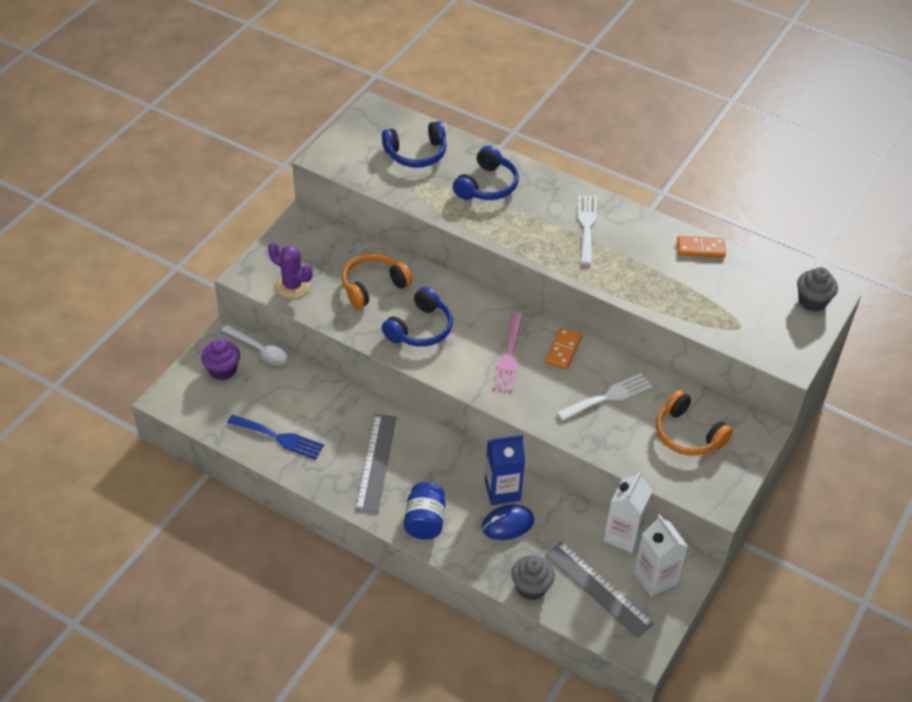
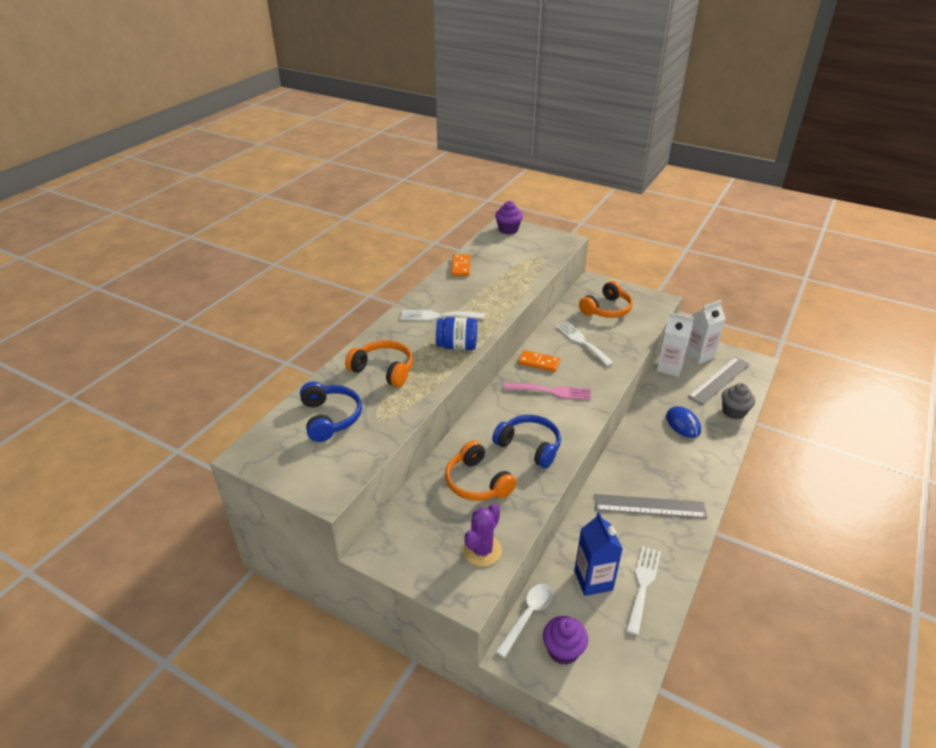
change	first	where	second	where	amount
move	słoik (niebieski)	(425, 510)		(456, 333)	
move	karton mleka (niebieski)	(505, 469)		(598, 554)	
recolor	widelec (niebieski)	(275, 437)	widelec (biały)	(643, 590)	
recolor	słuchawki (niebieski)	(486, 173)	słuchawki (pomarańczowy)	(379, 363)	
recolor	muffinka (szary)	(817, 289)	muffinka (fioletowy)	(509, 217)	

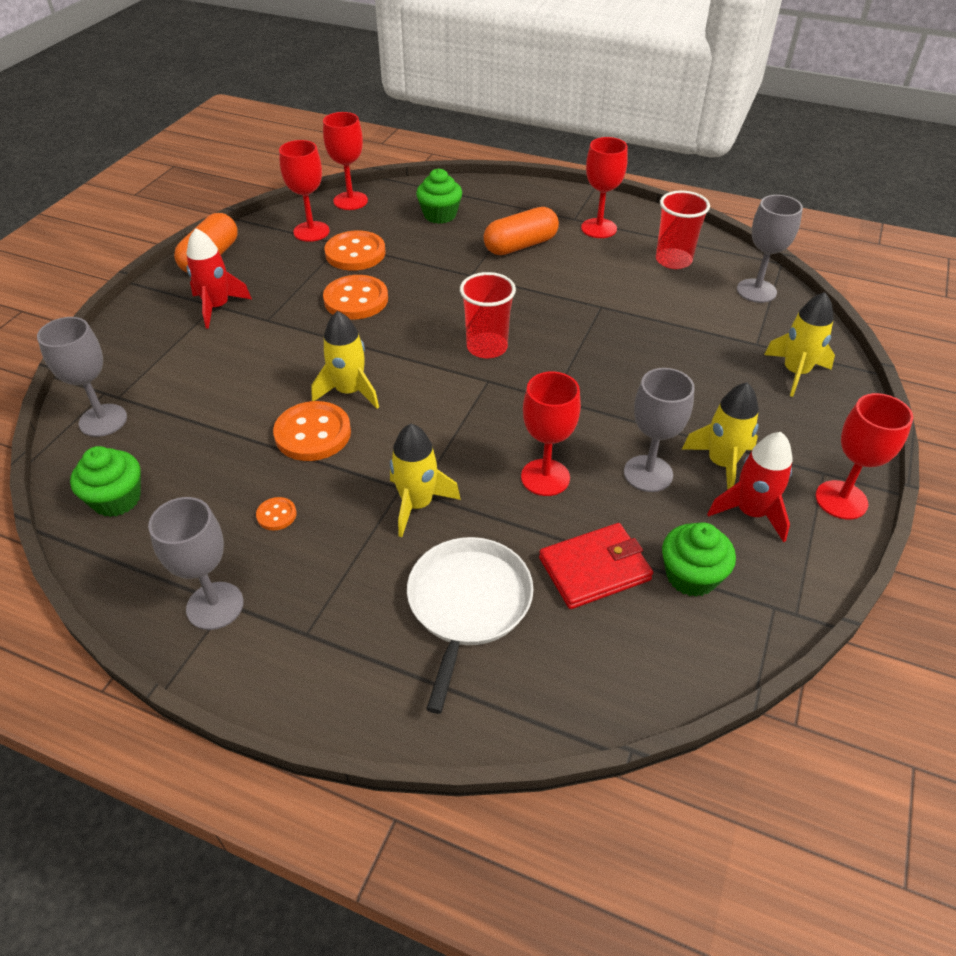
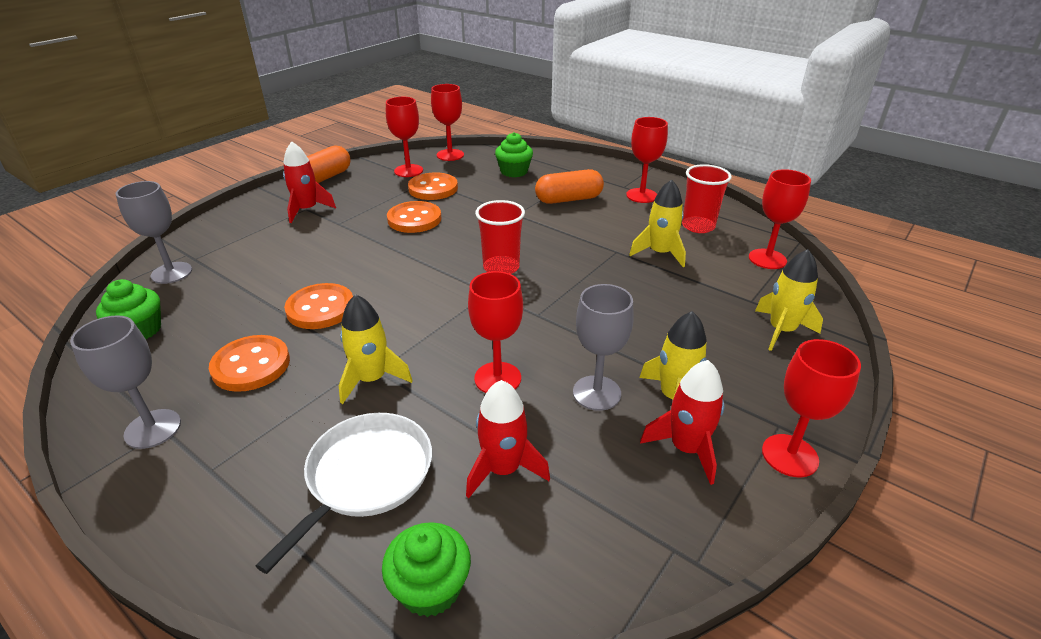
change	first	where	second	where	amount
move	rakieta (żółty)	(345, 359)		(657, 223)	
move	muffinka (zielony)	(699, 559)		(426, 569)	
replace	portfel (czerwony)	(596, 566)	rakieta (czerwony)	(508, 439)	
recolor	kielich (szary)	(770, 249)	kielich (czerwony)	(780, 219)	
resize	guzik (pomarańczowy)	(276, 513)		(249, 363)	x2.11

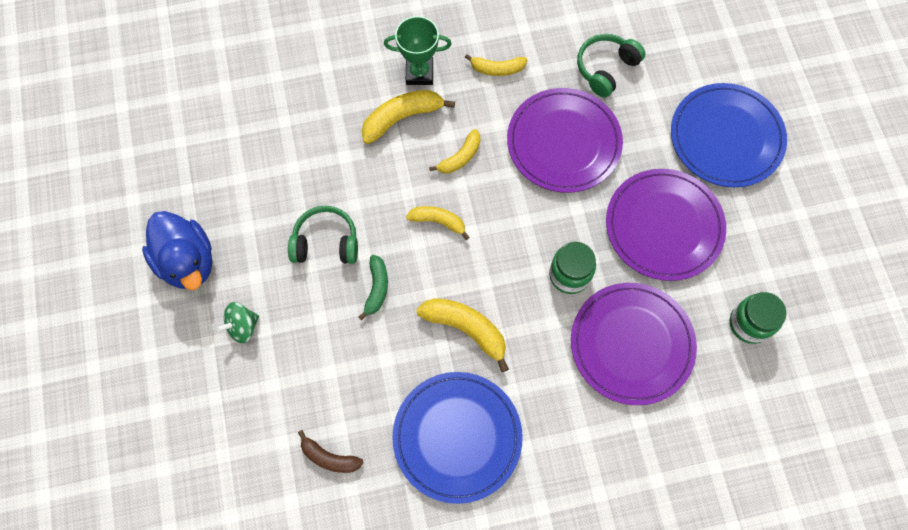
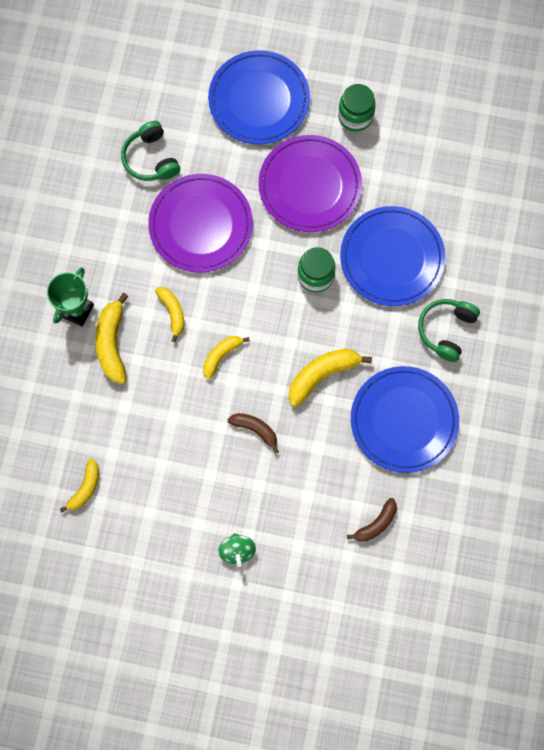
change	first	where	second	where	amount
delete	kaczka (niebieski)	(177, 250)			
move	słuchawki (zielony)	(323, 234)		(449, 330)	
move	banan (żółty)	(496, 65)		(79, 485)	
move	słoik (zielony)	(758, 318)		(357, 108)	
recolor	banan (zielony)	(373, 287)	banan (brązowy)	(253, 433)	
recolor	talerz (fioletowy)	(634, 344)	talerz (niebieski)	(393, 256)	

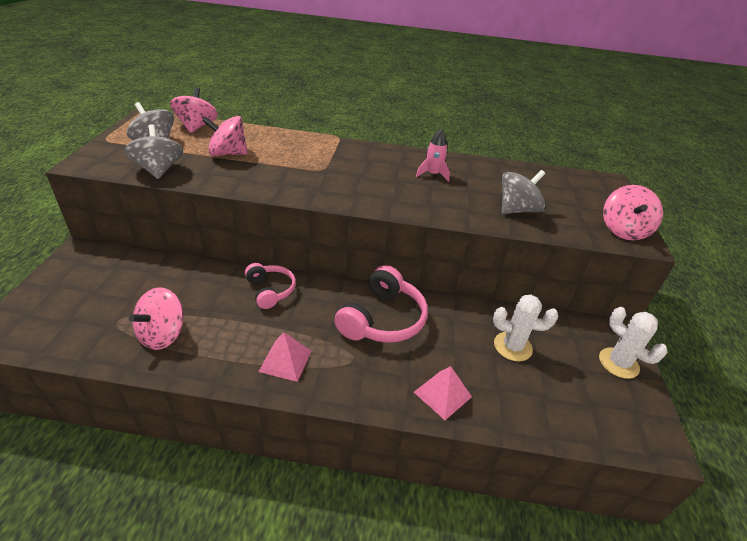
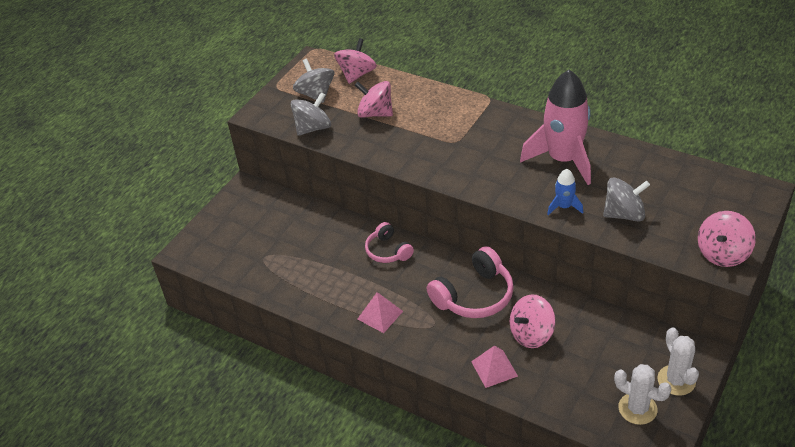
change	first	where	second	where	amount
insert			rakieta (niebieski)	(565, 192)	
move	bączek (różowy)	(156, 318)		(533, 321)	
move	kaktus (biały)	(525, 328)		(642, 394)	
rotate	bączek (szary)	(154, 151)		(310, 114)	45 degrees clockwise
rotate	słuchawki (różowy)	(270, 286)		(389, 242)	150 degrees clockwise
resize	rakieta (różowy)	(433, 155)		(555, 127)	x2.25

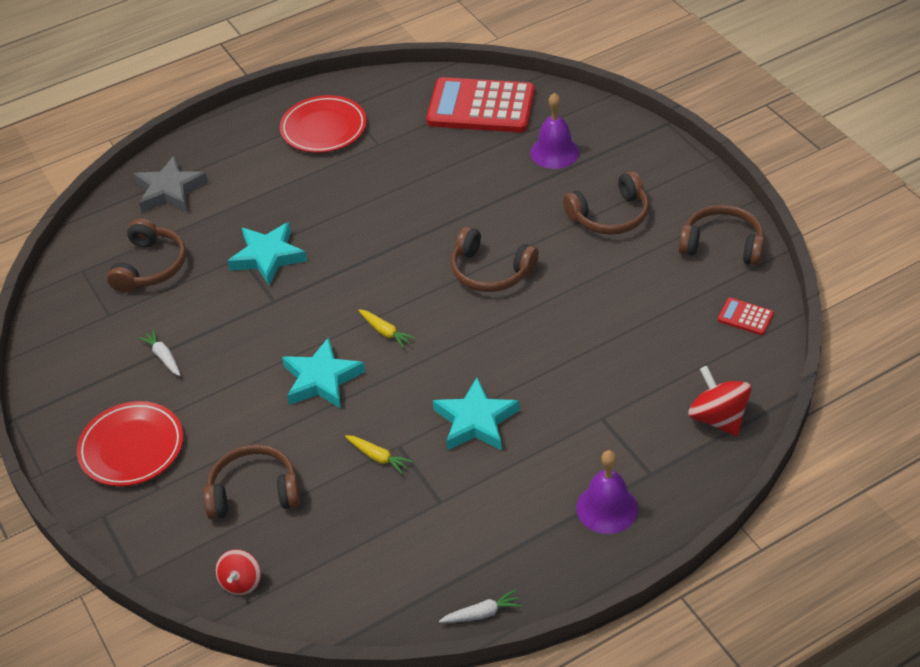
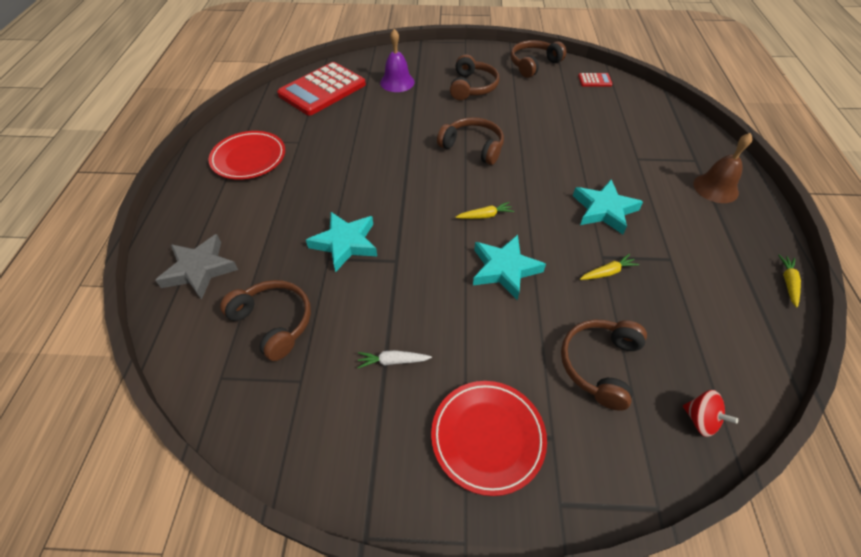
change	first	where	second	where	amount
delete	bączek (czerwony)	(720, 401)			
recolor	marchewka (biały)	(480, 606)	marchewka (żółty)	(789, 281)	
recolor	dzwonek (fioletowy)	(607, 492)	dzwonek (brązowy)	(722, 168)	
rotate	słuchawki (brązowy)	(495, 259)		(470, 141)	120 degrees counterclockwise
rotate	kalkulator (czerwony)	(746, 316)		(595, 80)	150 degrees counterclockwise

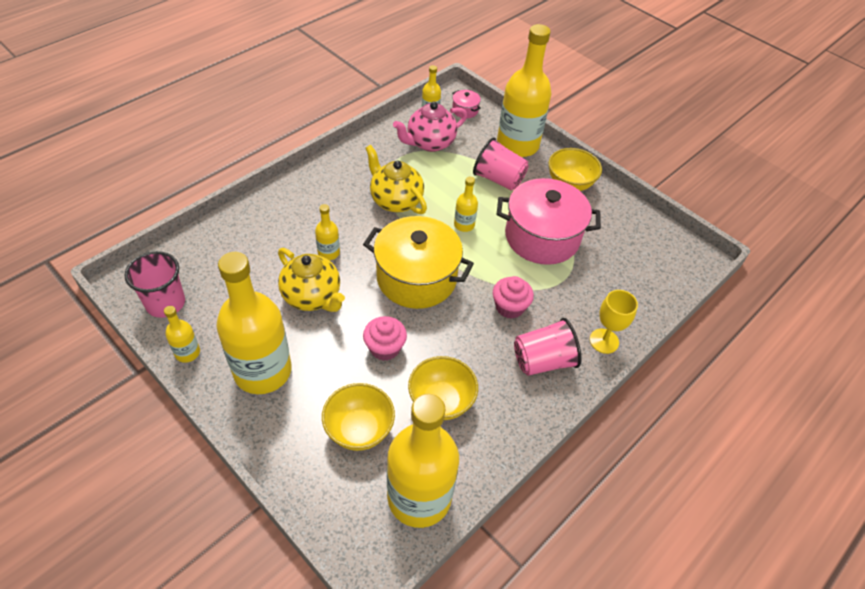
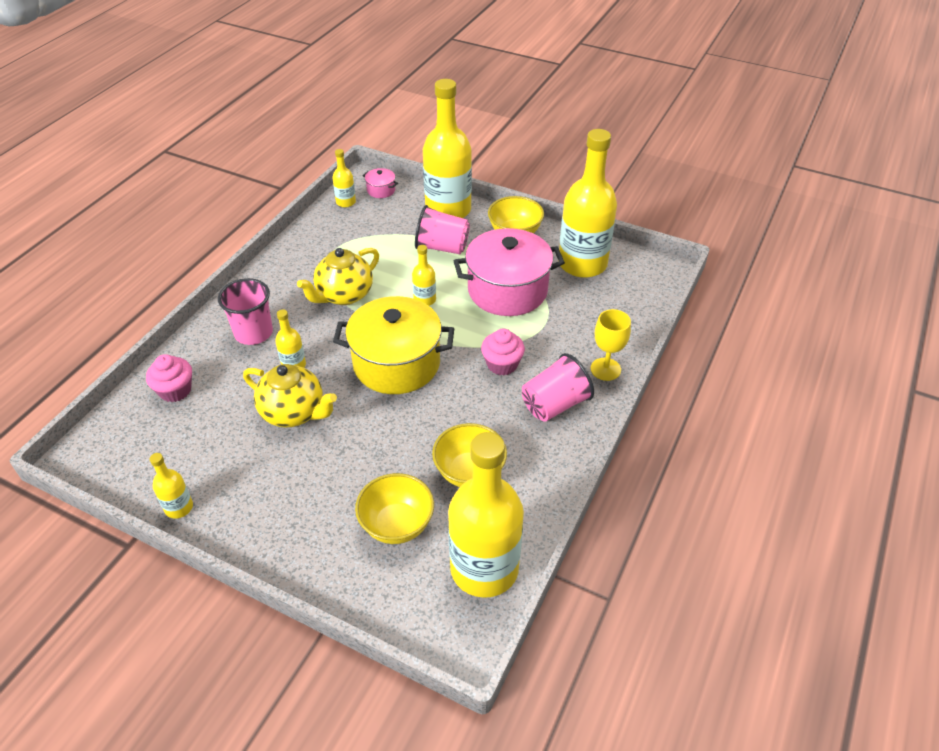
change	first	where	second	where	amount
delete	imbryk (różowy)	(430, 127)			
move	szklanka (różowy)	(154, 284)		(245, 311)	
move	butelka (żółty)	(254, 323)		(587, 203)	
move	muffinka (różowy)	(385, 338)		(169, 378)	
rotate	imbryk (żółty)	(396, 179)		(338, 276)	75 degrees counterclockwise

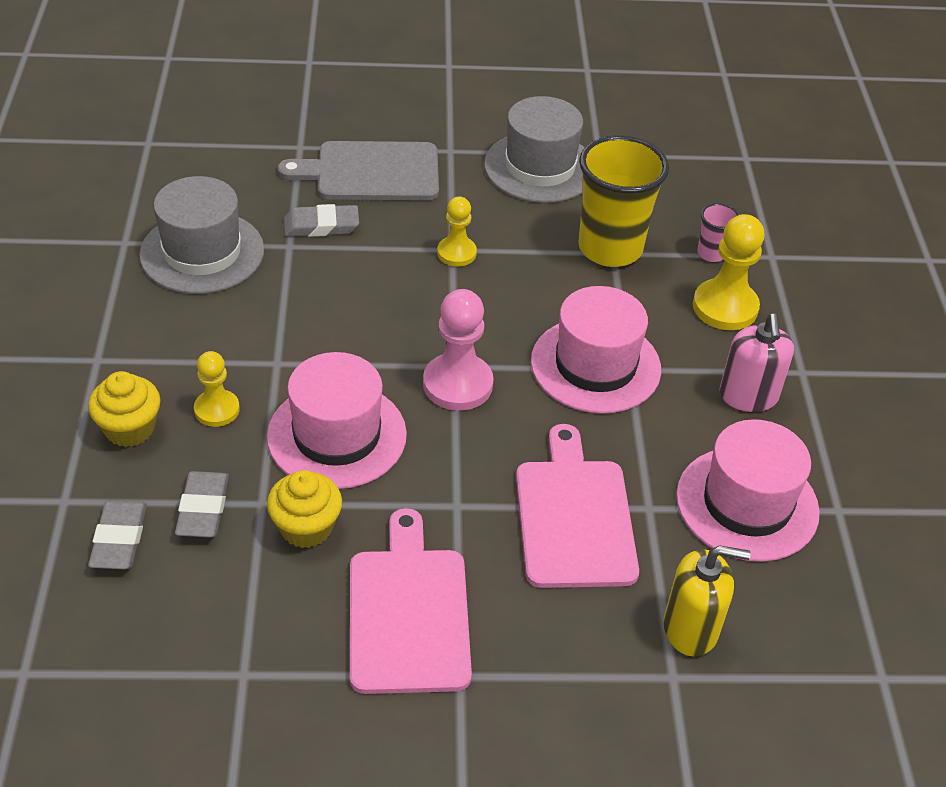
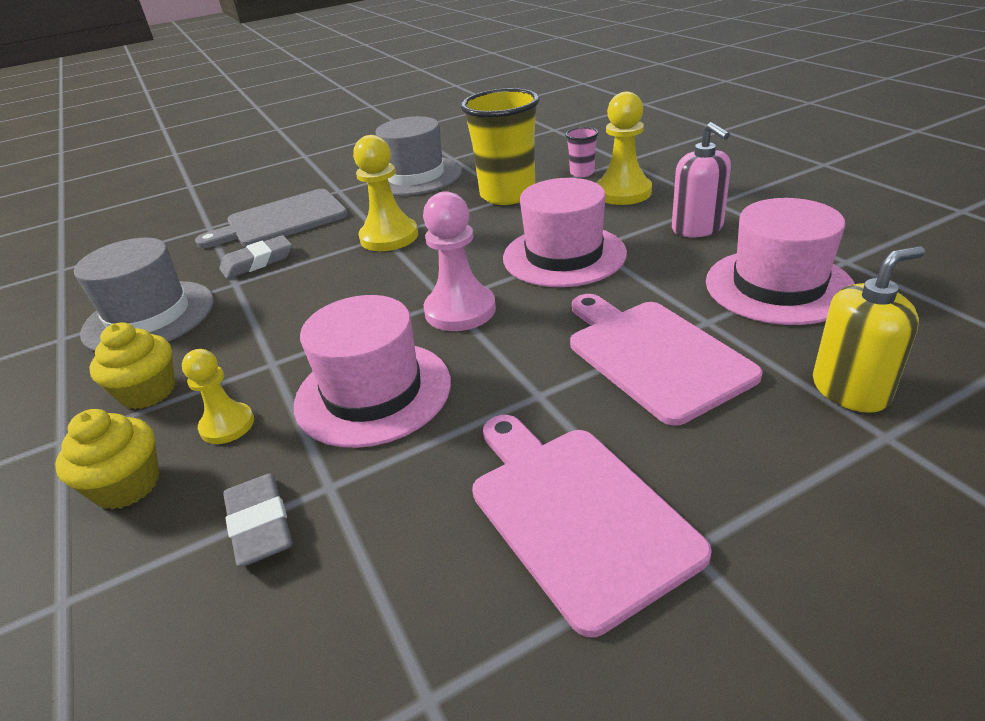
change	first	where	second	where	amount
delete	gumka do mazania (szary)	(117, 534)			
move	muffinka (żółty)	(304, 509)		(132, 365)	
resize	pionek (żółty)	(457, 231)		(385, 193)	x1.61

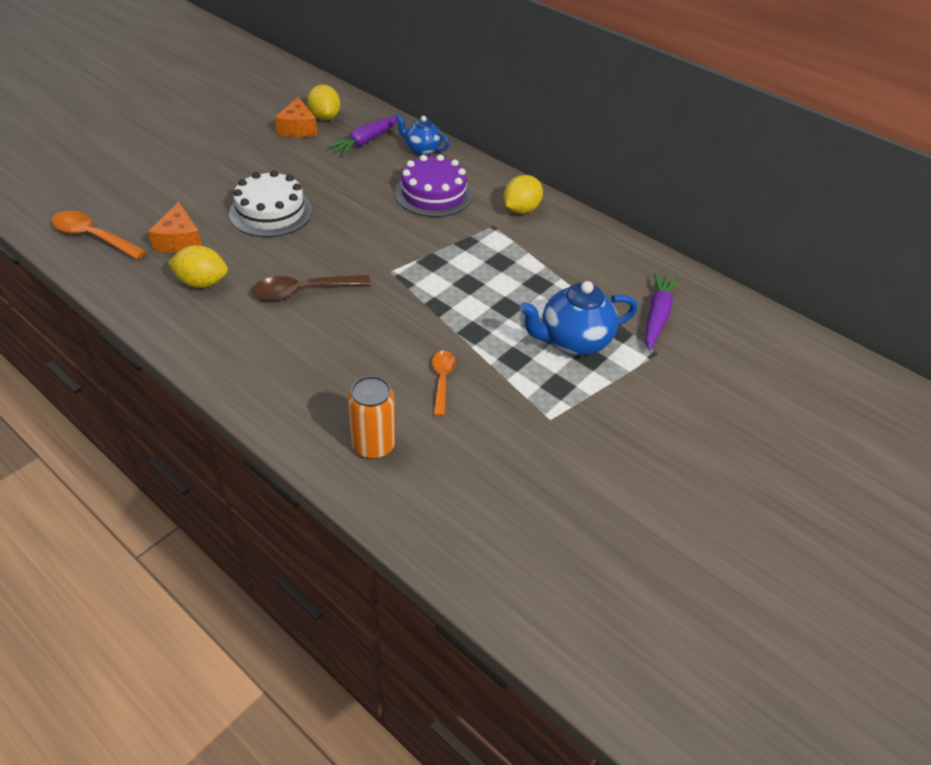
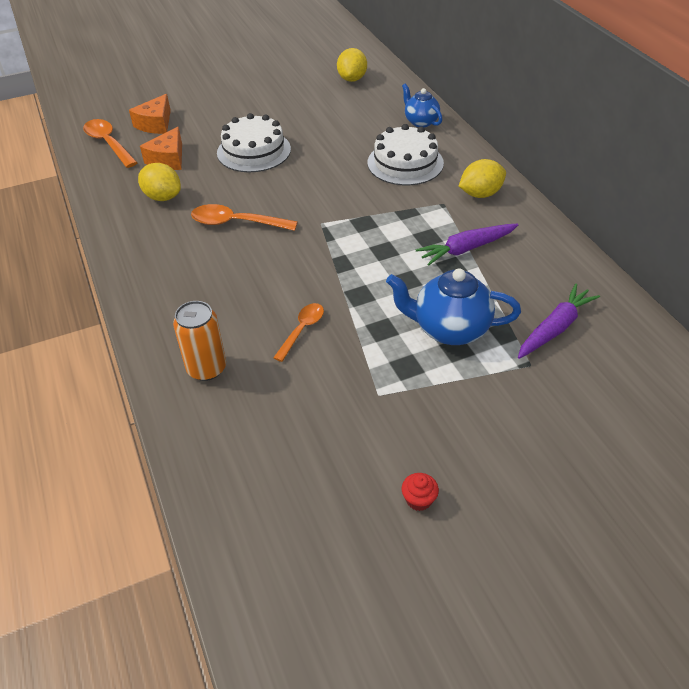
change	first	where	second	where	amount
insert			muffinka (czerwony)	(420, 492)	
move	ser (pomarańczowy)	(296, 117)		(150, 114)	
move	marchewka (fioletowy)	(363, 136)		(467, 245)	
recolor	łyżka (brązowy)	(311, 288)	łyżka (pomarańczowy)	(244, 217)	
recolor	tort (fioletowy)	(433, 185)	tort (biały)	(406, 154)	

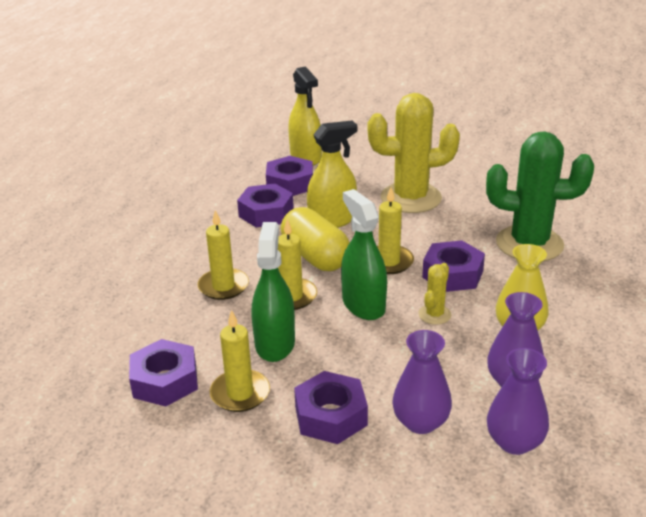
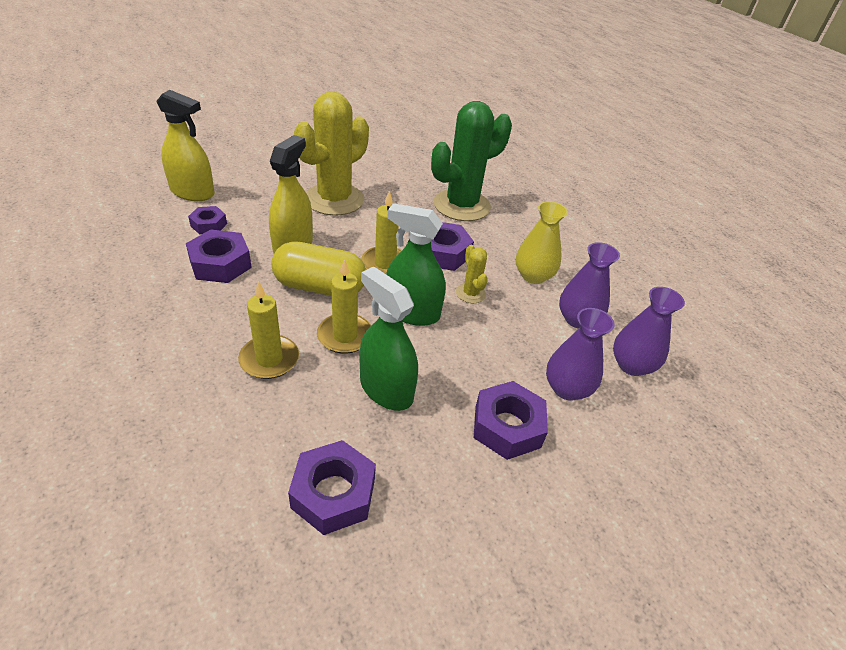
change	first	where	second	where	amount
delete	świeca (żółty)	(240, 361)			
resize	nakrętka (fioletowy)	(289, 176)		(207, 220)	x0.60

